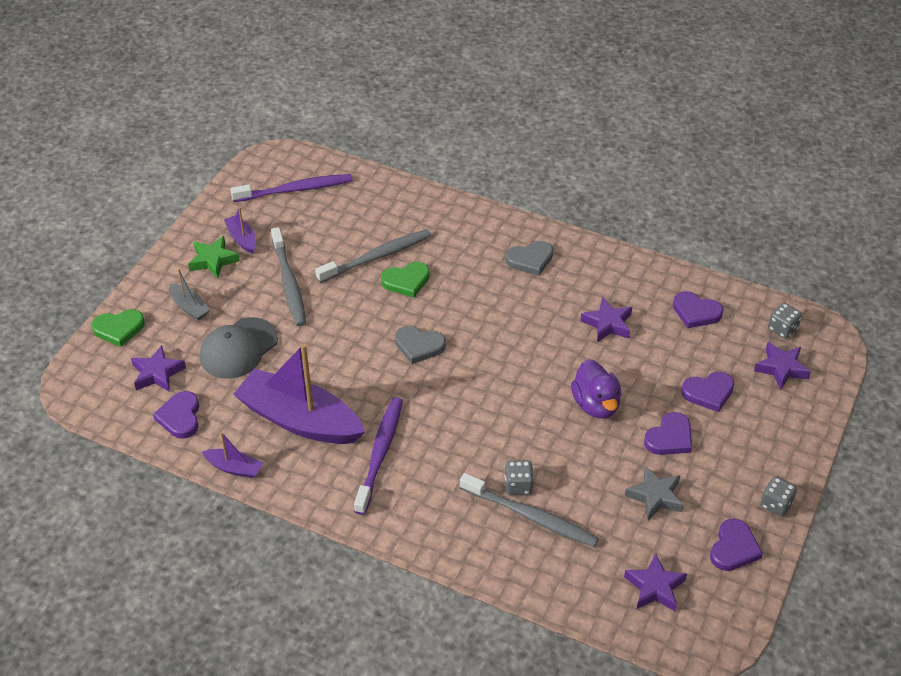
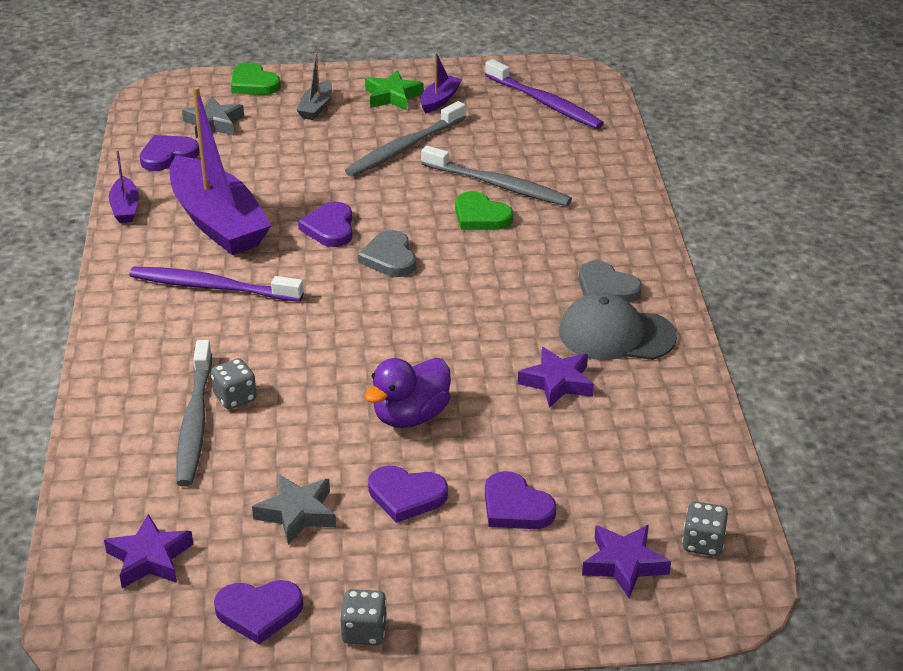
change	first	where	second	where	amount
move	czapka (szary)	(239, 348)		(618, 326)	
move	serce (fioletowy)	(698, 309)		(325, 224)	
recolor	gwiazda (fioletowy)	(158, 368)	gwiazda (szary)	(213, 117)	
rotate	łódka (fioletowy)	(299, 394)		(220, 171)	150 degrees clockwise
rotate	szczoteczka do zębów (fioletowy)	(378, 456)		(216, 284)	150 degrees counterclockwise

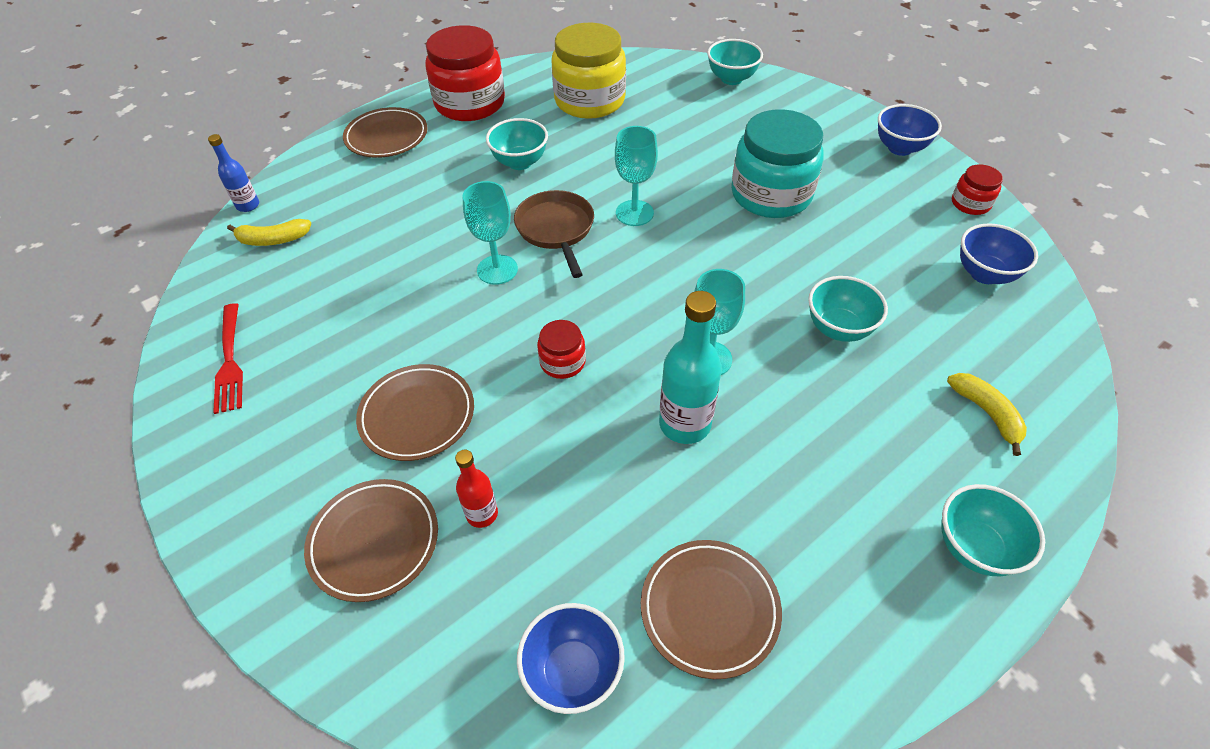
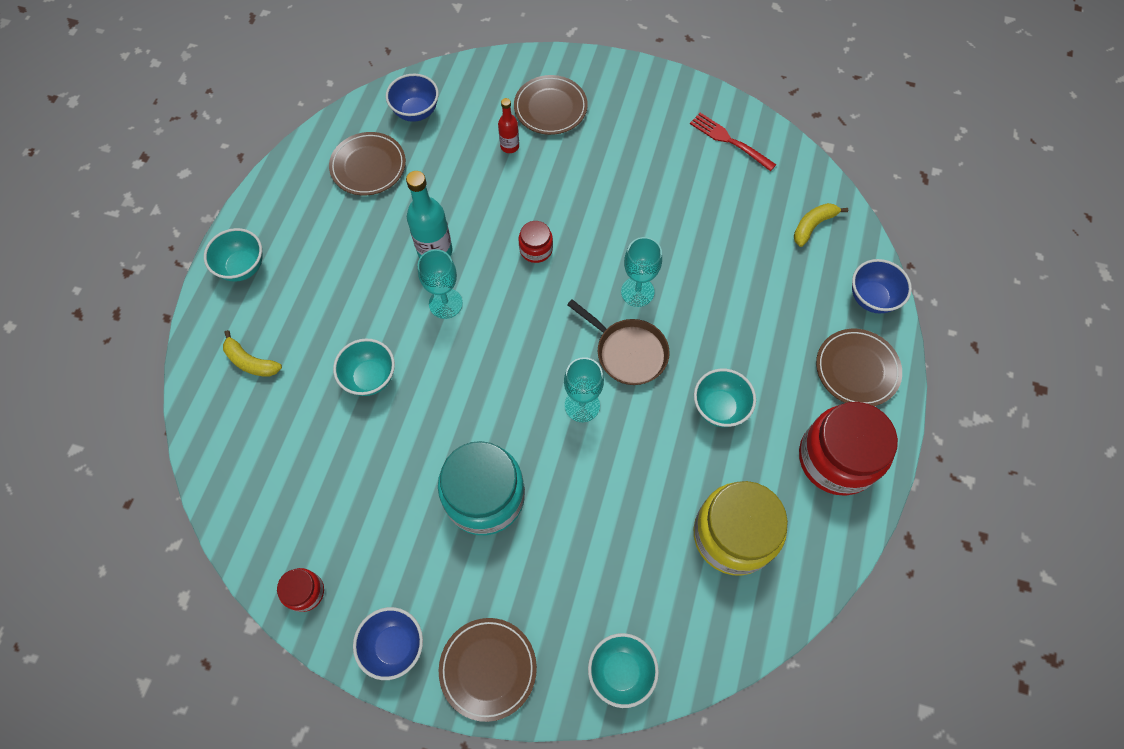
change	first	where	second	where	amount
delete	butelka (niebieski)	(233, 173)			
move	talerz (brązowy)	(415, 412)		(488, 670)	
move	miska (niebieski)	(999, 253)		(882, 286)	

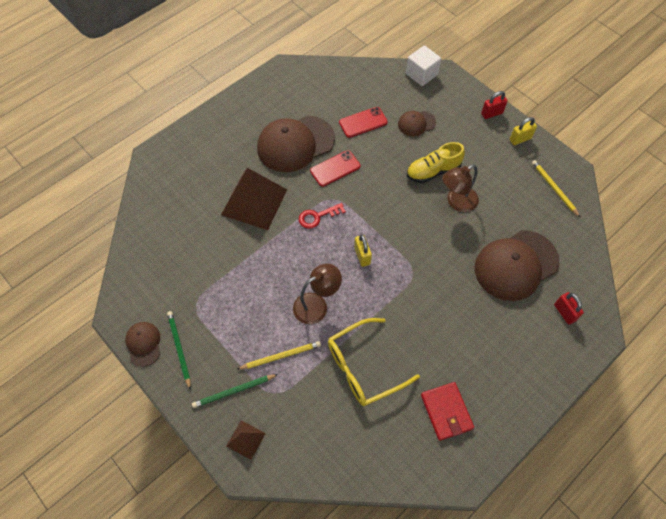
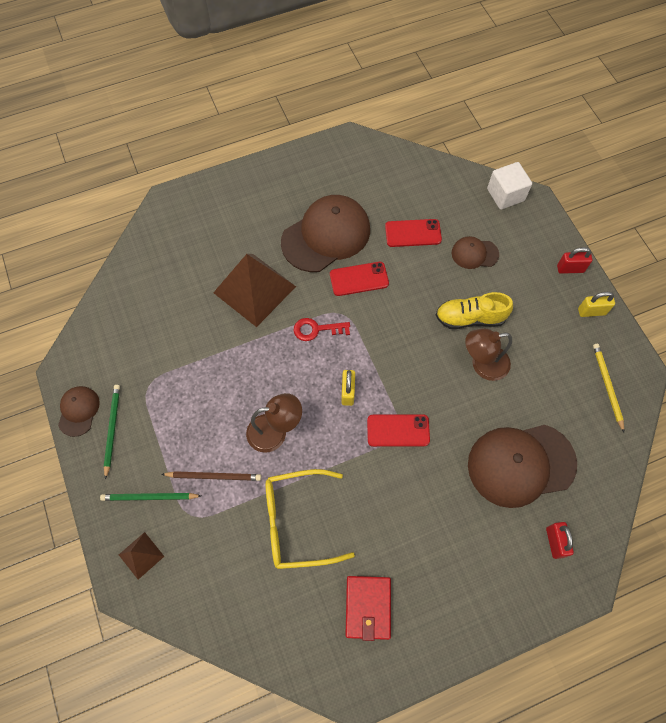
change	first	where	second	where	amount
insert			telefon (czerwony)	(398, 430)	
recolor	ołówek (żółty)	(279, 355)	ołówek (brązowy)	(211, 476)	
rotate	czapka (brązowy)	(296, 144)		(325, 233)	150 degrees clockwise

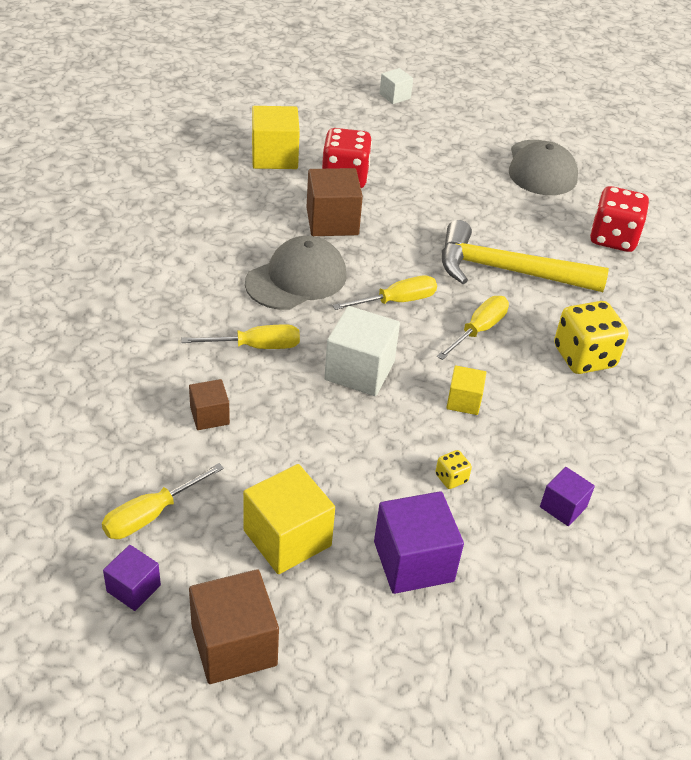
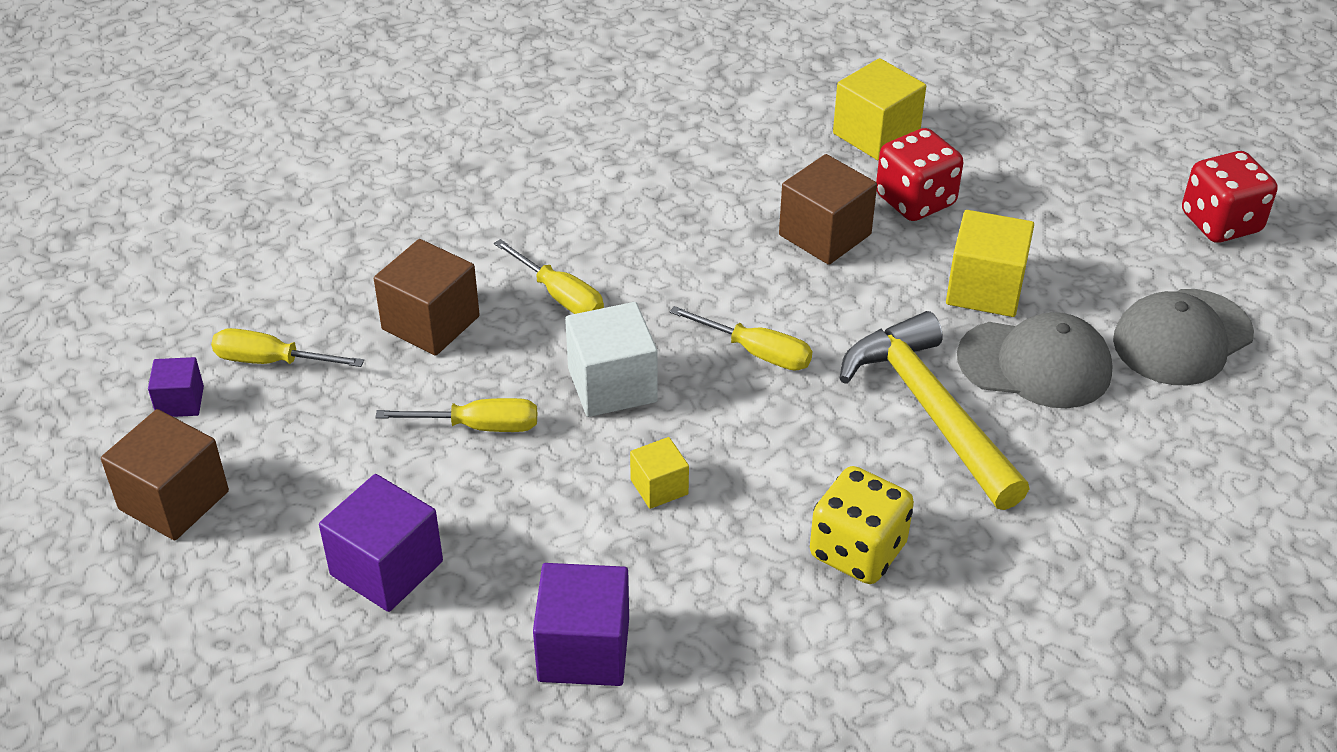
change	first	where	second	where	amount
delete	sześcian (biały)	(396, 86)			
delete	kostka do gry (żółty)	(453, 469)			
move	sześcian (żółty)	(289, 519)		(990, 263)	
move	czapka (szary)	(296, 273)		(1035, 360)	
move	śrubokręt (żółty)	(473, 328)		(456, 415)	
move	kostka do gry (czerwony)	(619, 219)		(1229, 197)	
resize	sześcian (brązowy)	(209, 404)		(427, 297)	x1.77
resize	sześcian (fioletowy)	(567, 496)		(581, 624)	x1.77

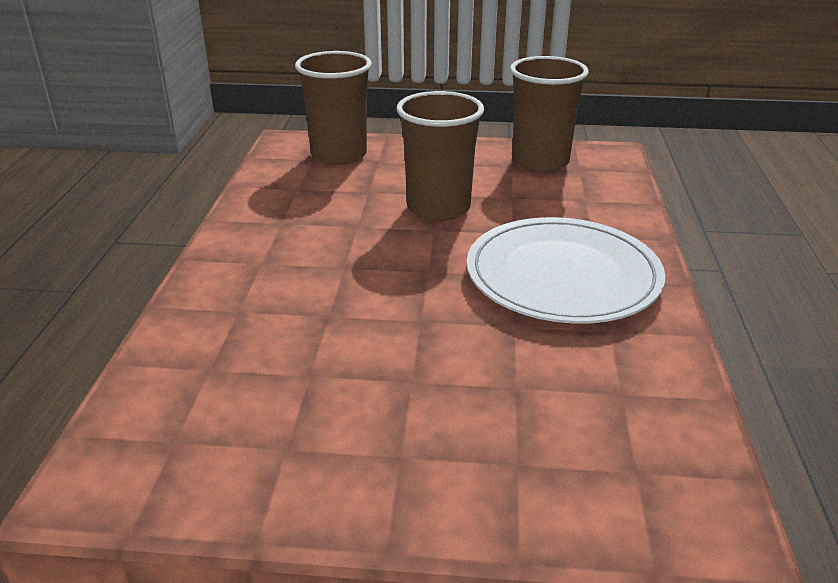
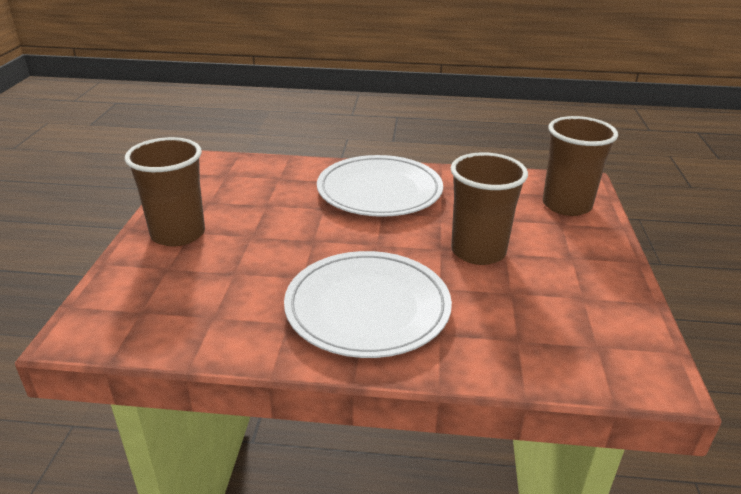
change	first	where	second	where	amount
insert			talerz (biały)	(380, 186)	
move	szklanka (brązowy)	(549, 114)		(165, 191)	

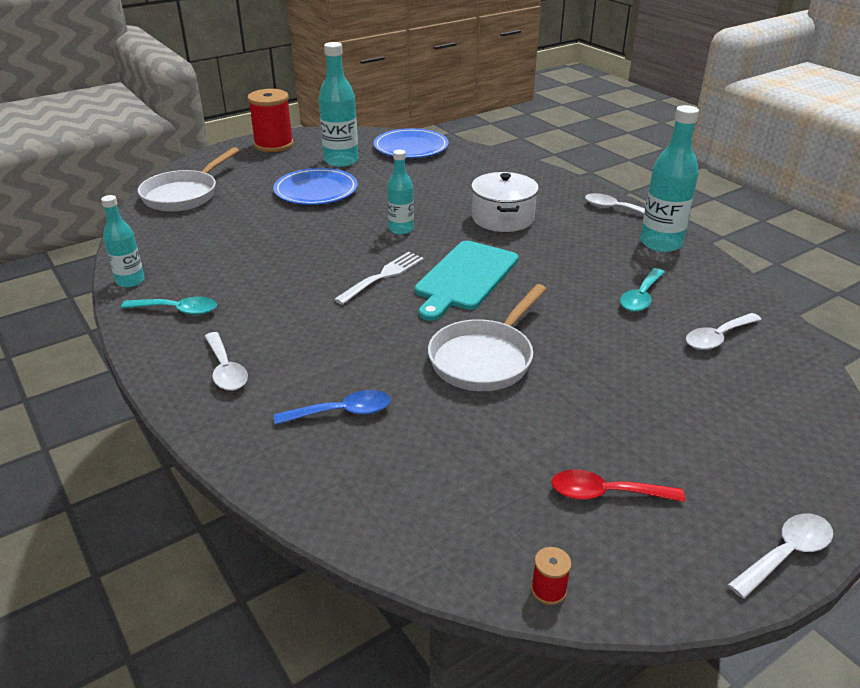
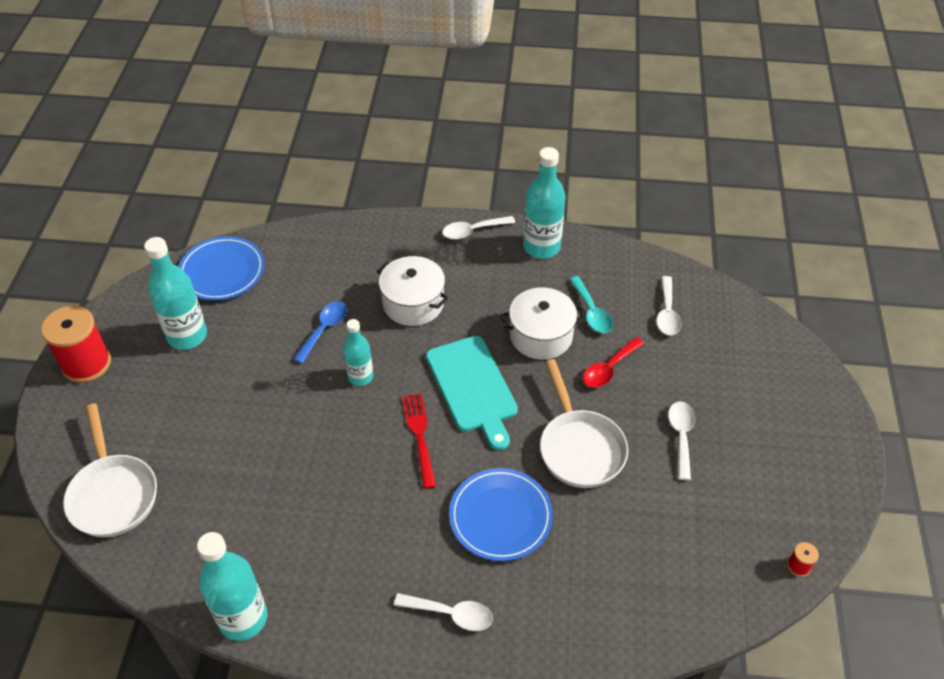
change	first	where	second	where	amount
delete	łyżka (turkusowy)	(169, 306)			
insert			garnek (biały)	(543, 323)	
move	talerz (niebieski)	(315, 186)		(501, 514)	
move	łyżka (niebieski)	(332, 407)		(320, 332)	
move	łyżka (czerwony)	(618, 485)		(613, 362)	
move	łyżka (biały)	(780, 556)		(681, 440)	
recolor	widelec (biały)	(379, 278)	widelec (czerwony)	(419, 441)	
resize	butelka (turkusowy)	(123, 241)		(232, 586)	x1.62

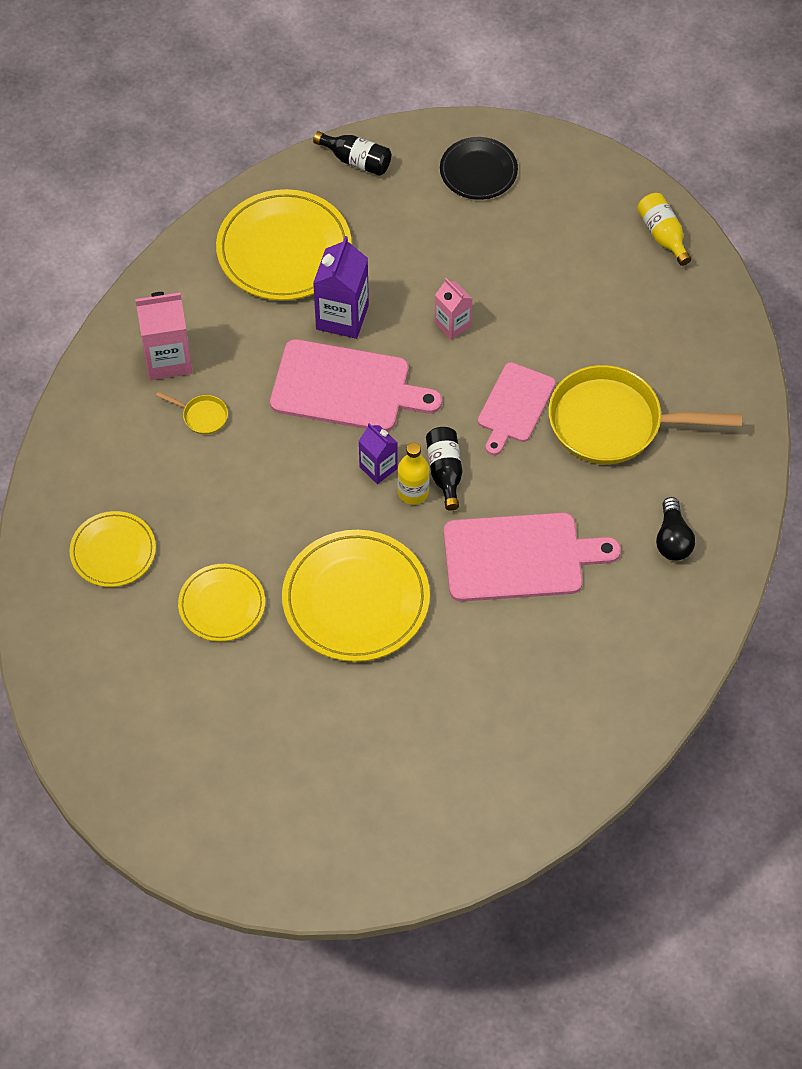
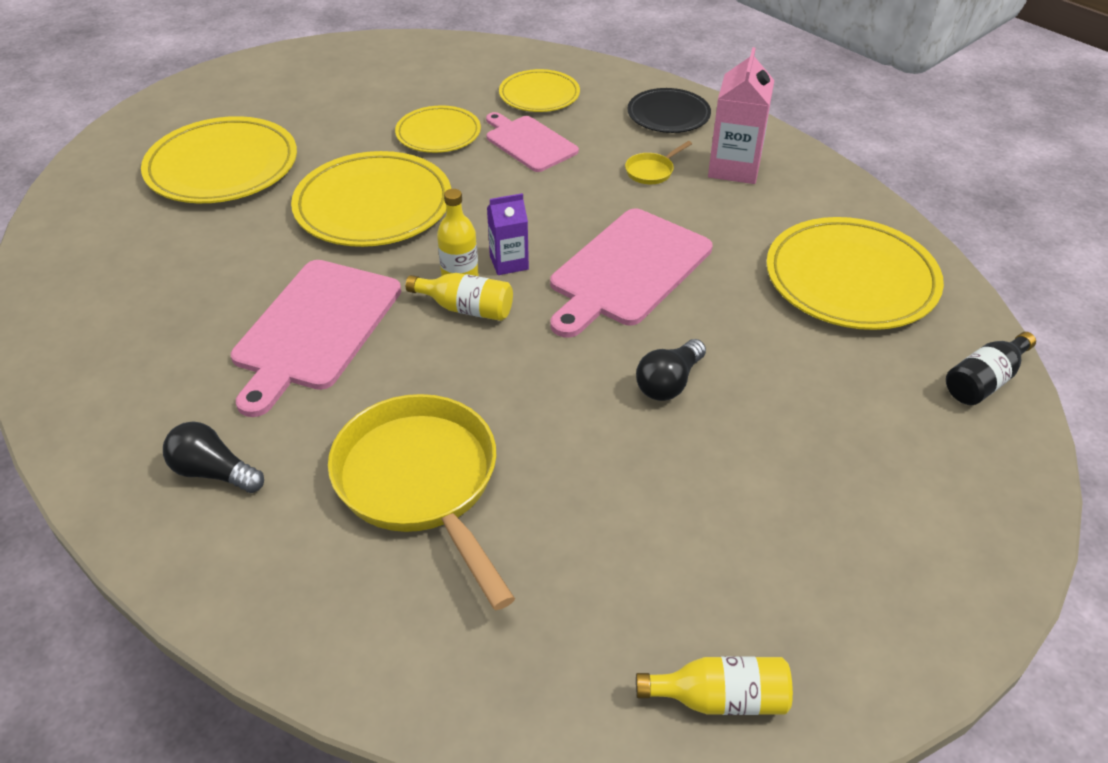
change	first	where	second	where	amount
delete	karton mleka (fioletowy)	(341, 287)			
insert			talerz (żółty)	(219, 159)	
move	talerz (czarny)	(479, 168)		(669, 110)	
move	deska do krojenia (różowy)	(517, 408)		(532, 142)	
replace	karton mleka (różowy)	(454, 309)	żarówka (czarny)	(671, 370)	
recolor	butelka (czarny)	(444, 469)	butelka (żółty)	(459, 297)	
rotate	patelnia (żółty)	(645, 414)		(421, 502)	60 degrees counterclockwise

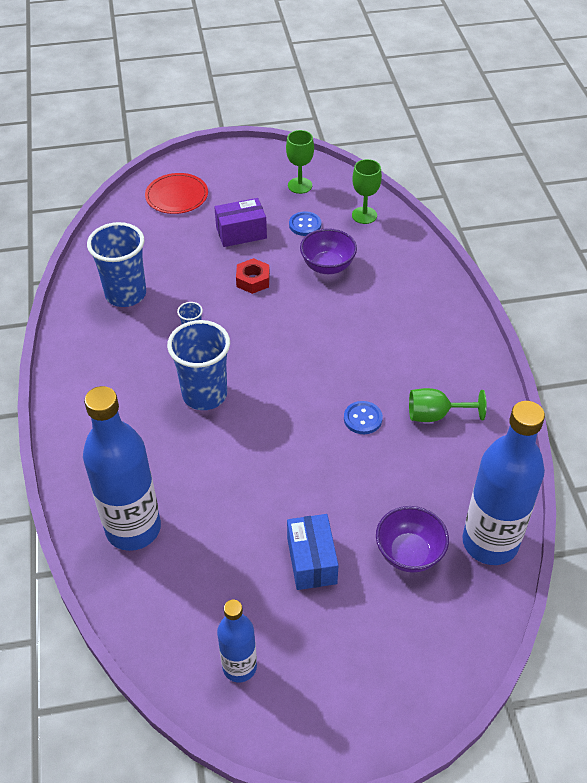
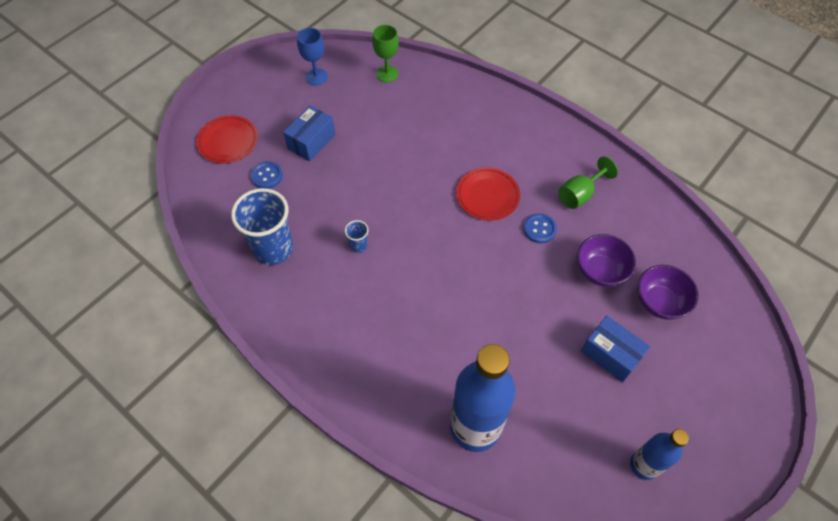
change	first	where	second	where	amount
delete	szklanka (niebieski)	(198, 365)			
delete	nakrętka (czerwony)	(253, 276)			
delete	butelka (niebieski)	(503, 483)			
insert			talerz (czerwony)	(488, 194)	
move	guzik (niebieski)	(305, 223)		(267, 175)	
move	miska (fioletowy)	(328, 251)		(606, 260)	
recolor	pudełko (fioletowy)	(240, 222)	pudełko (niebieski)	(309, 133)	
recolor	kielich (zielony)	(300, 162)	kielich (niebieski)	(312, 57)	

